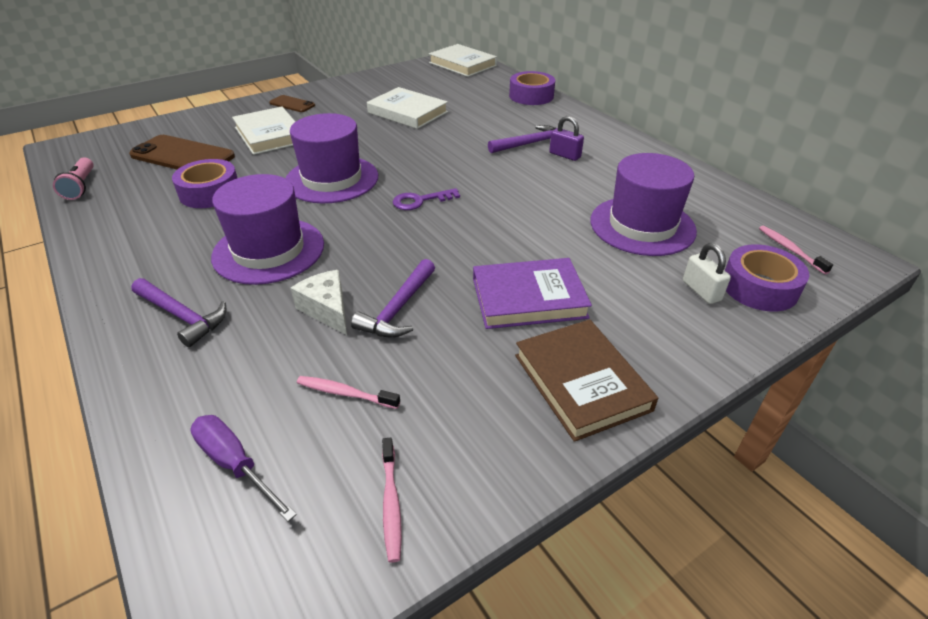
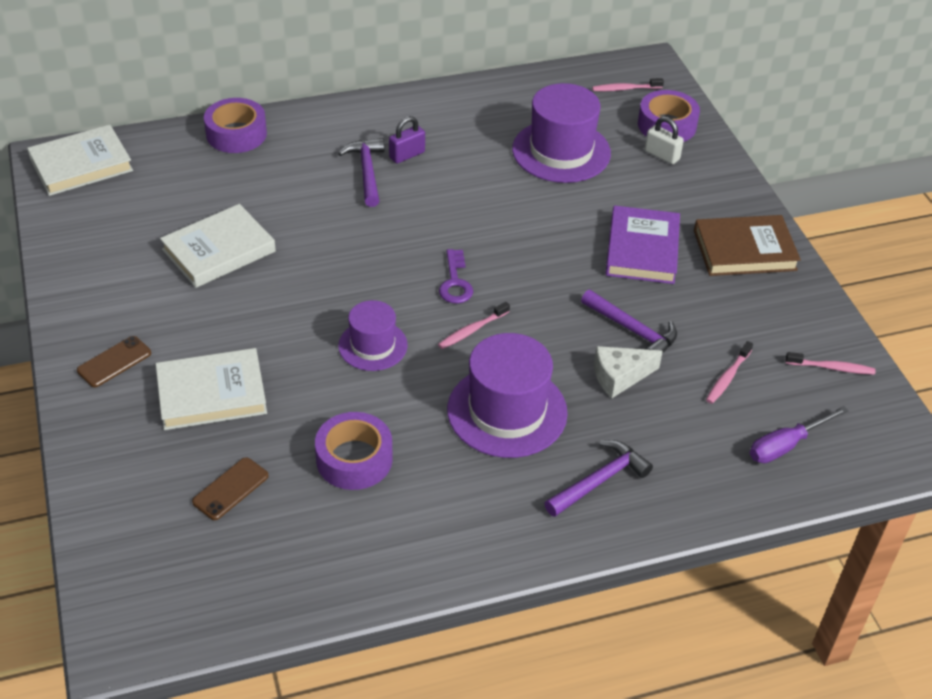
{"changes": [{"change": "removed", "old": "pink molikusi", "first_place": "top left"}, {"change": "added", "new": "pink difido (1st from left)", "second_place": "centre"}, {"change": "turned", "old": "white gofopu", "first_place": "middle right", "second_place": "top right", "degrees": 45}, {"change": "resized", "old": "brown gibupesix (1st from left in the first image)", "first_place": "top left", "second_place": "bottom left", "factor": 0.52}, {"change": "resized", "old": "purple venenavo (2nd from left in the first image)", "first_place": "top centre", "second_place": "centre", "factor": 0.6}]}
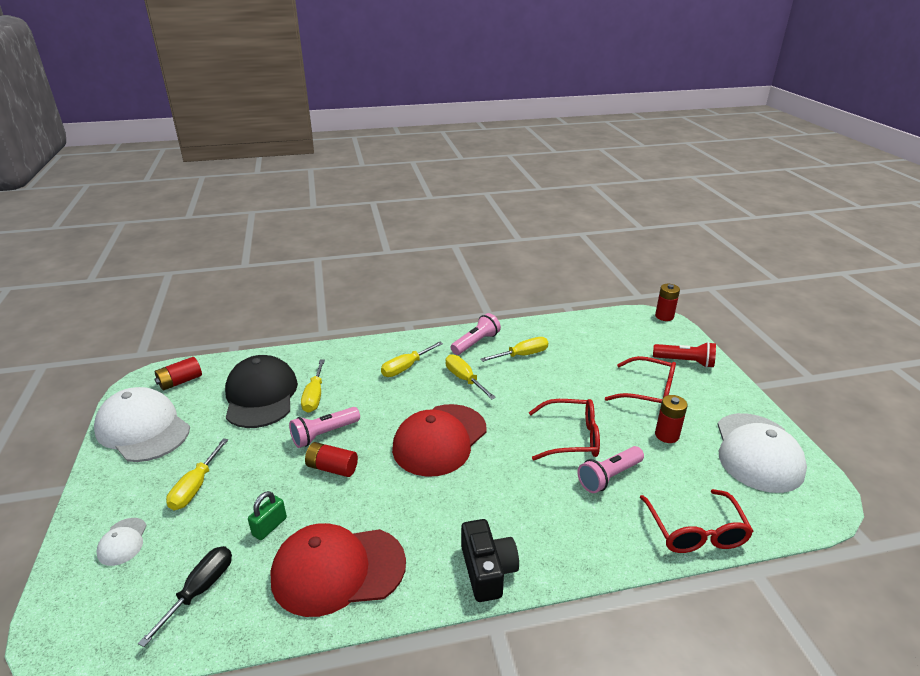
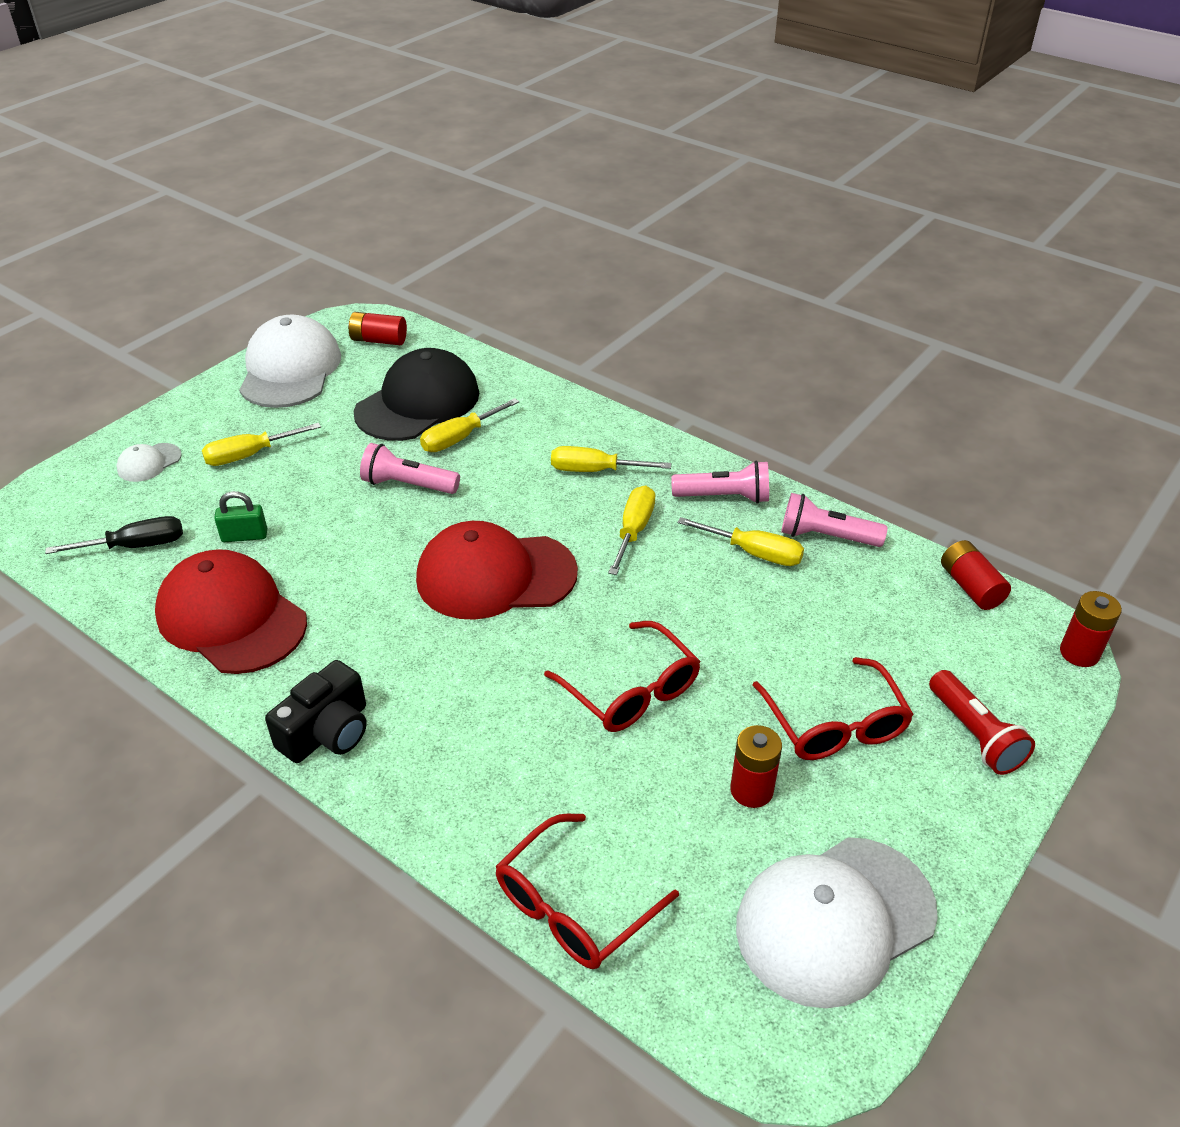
{"changes": [{"change": "moved", "old": "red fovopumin (2nd from left in the first image)", "new": "red fovopumin (3rd from left)", "first_place": "bottom centre", "second_place": "middle right"}, {"change": "moved", "old": "pink molikusi (3rd from left)", "first_place": "bottom centre", "second_place": "middle right"}]}
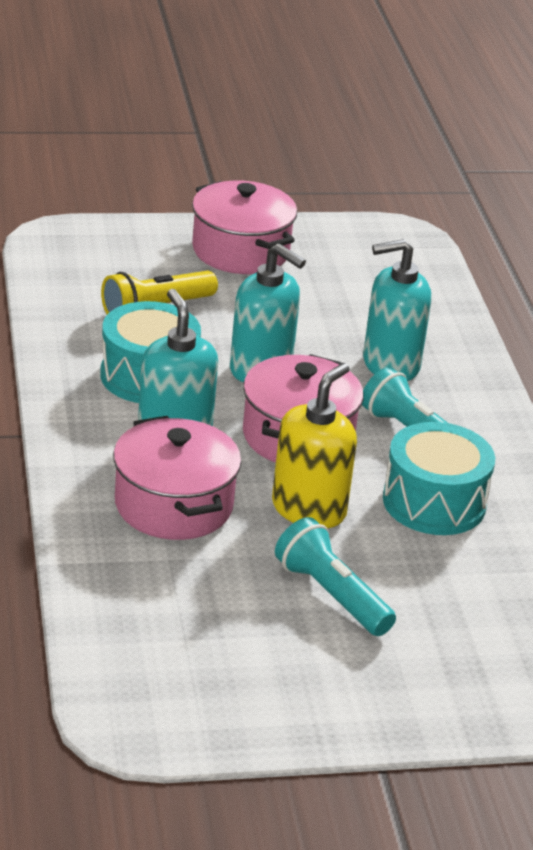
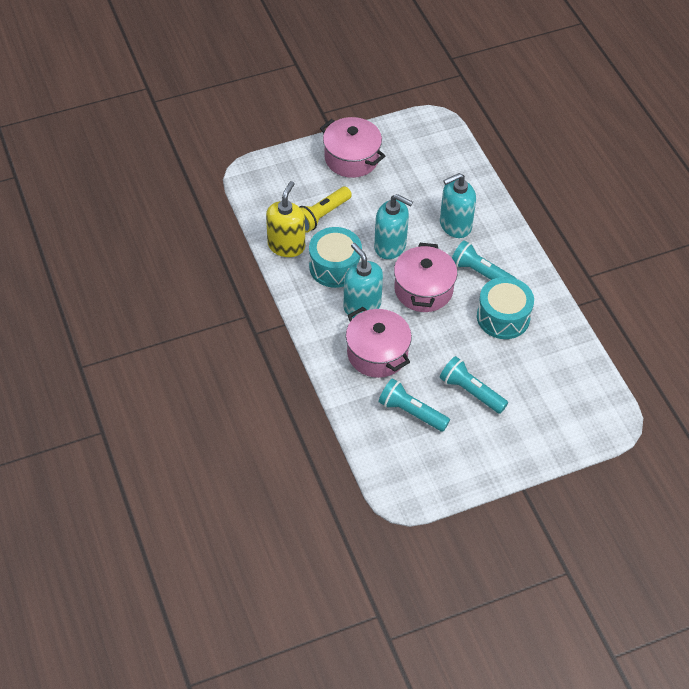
{"changes": [{"change": "added", "new": "turquoise molikusi (1st from left)", "second_place": "centre"}, {"change": "moved", "old": "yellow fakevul", "first_place": "centre", "second_place": "top centre"}]}
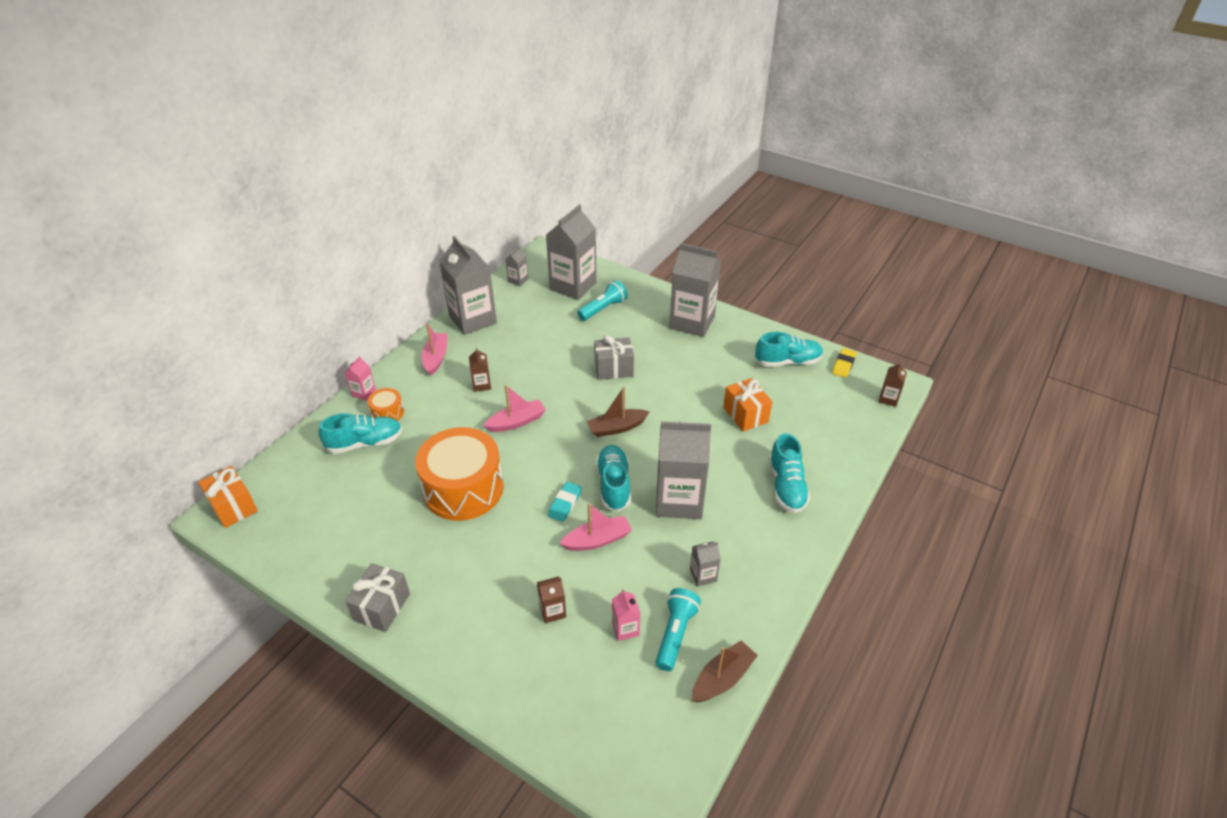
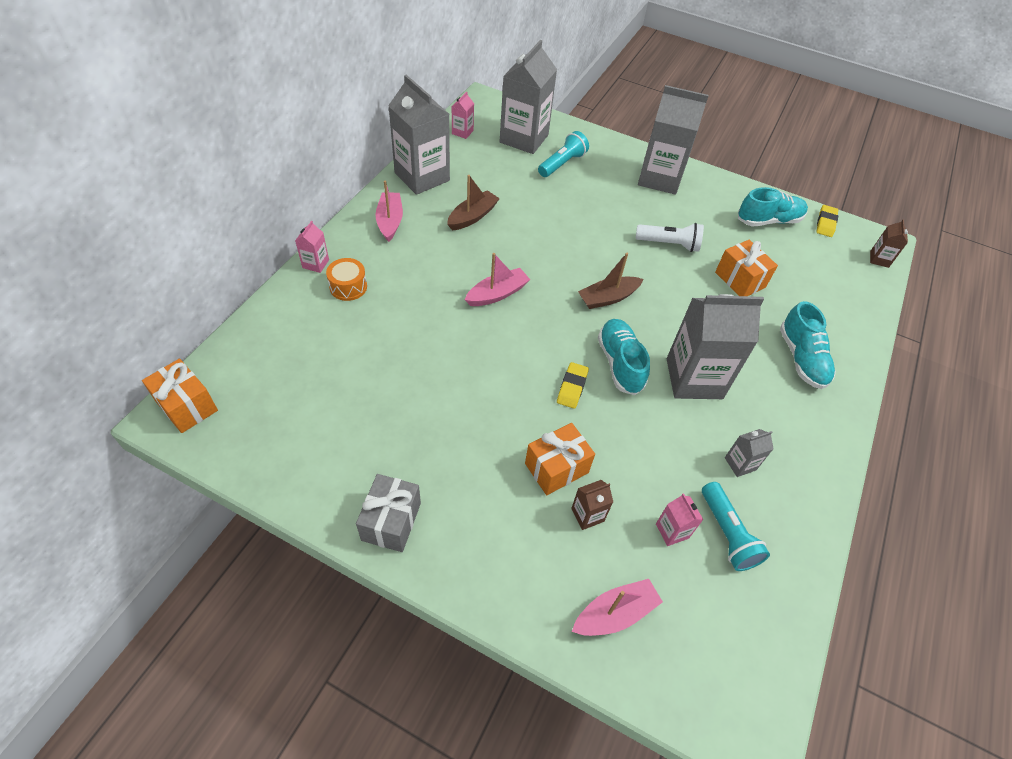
{"changes": [{"change": "removed", "old": "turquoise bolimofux (1st from left)", "first_place": "middle left"}, {"change": "removed", "old": "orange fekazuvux (2nd from left)", "first_place": "centre"}, {"change": "removed", "old": "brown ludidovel (1st from left)", "first_place": "centre"}, {"change": "removed", "old": "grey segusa (2nd from left)", "first_place": "centre"}, {"change": "added", "new": "orange segusa (2nd from left)", "second_place": "centre"}, {"change": "added", "new": "white molikusi", "second_place": "top centre"}, {"change": "moved", "old": "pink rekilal (3rd from left)", "first_place": "centre", "second_place": "bottom centre"}, {"change": "moved", "old": "brown rekilal (2nd from left in the first image)", "new": "brown rekilal (1st from left)", "first_place": "bottom centre", "second_place": "top centre"}, {"change": "recoloured", "old": "grey ludidovel (2nd from left)", "new": "pink ludidovel (2nd from left)", "first_place": "top centre", "second_place": "top centre"}, {"change": "recoloured", "old": "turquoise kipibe", "new": "yellow kipibe (1st from left)", "first_place": "centre", "second_place": "centre"}, {"change": "turned", "old": "turquoise molikusi (2nd from left)", "first_place": "bottom centre", "second_place": "bottom right", "degrees": 150}]}
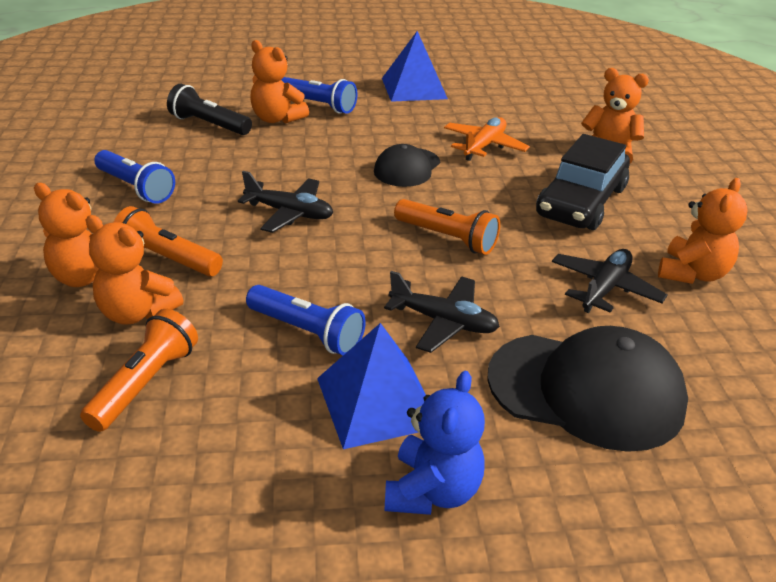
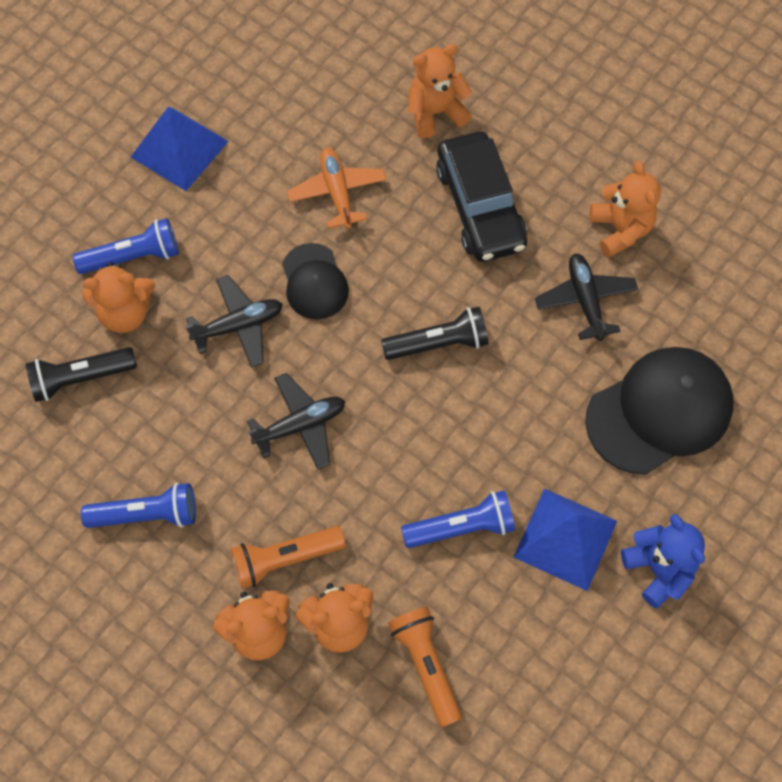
{"changes": [{"change": "moved", "old": "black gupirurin (2nd from left in the first image)", "new": "black gupirurin (1st from left)", "first_place": "centre", "second_place": "middle left"}, {"change": "recoloured", "old": "orange molikusi (3rd from left)", "new": "black molikusi (2nd from left)", "first_place": "centre", "second_place": "centre"}]}
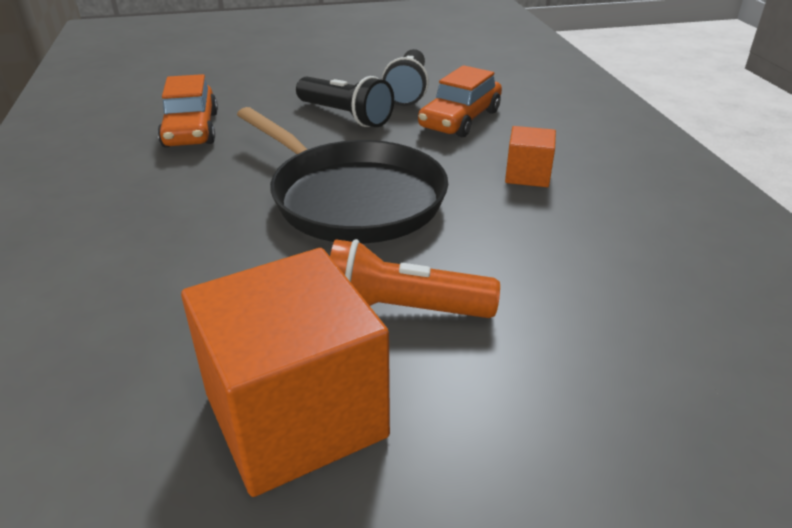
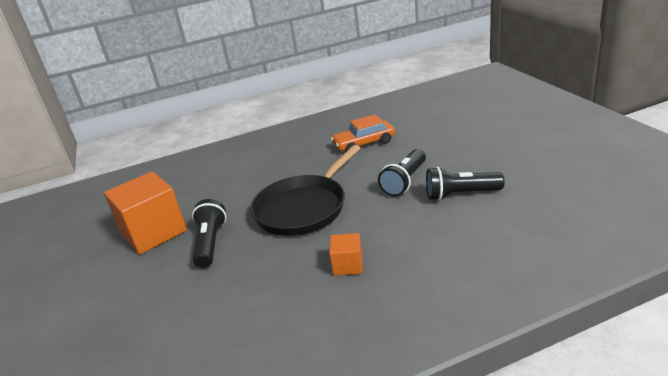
{"changes": [{"change": "removed", "old": "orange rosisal (2nd from left)", "first_place": "top centre"}, {"change": "recoloured", "old": "orange molikusi", "new": "black molikusi (1st from left)", "first_place": "centre", "second_place": "middle left"}]}
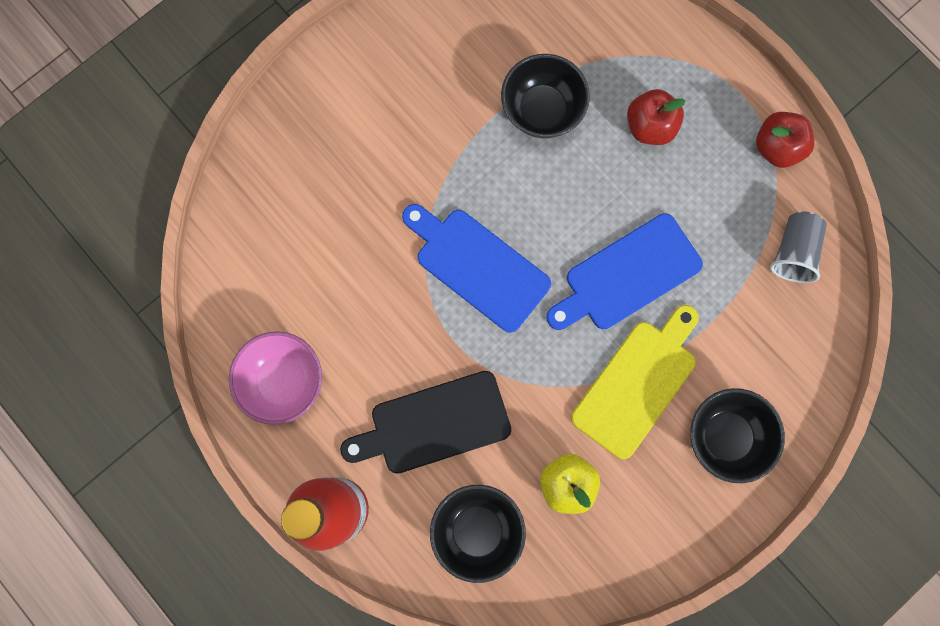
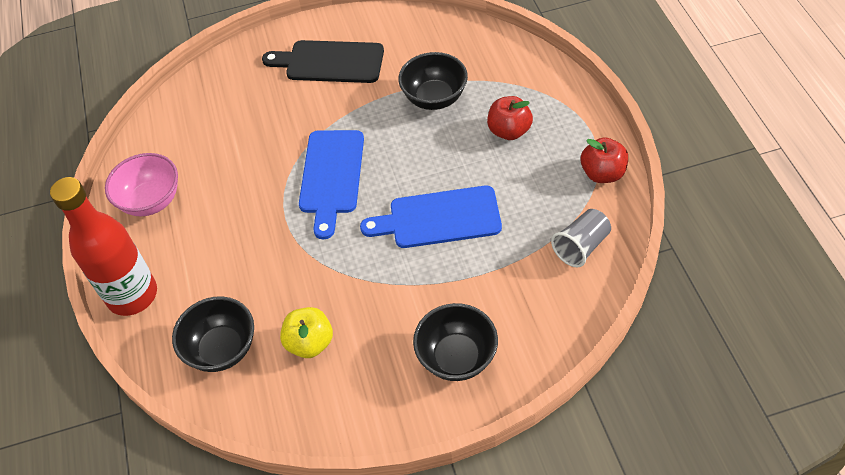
{"changes": [{"change": "removed", "old": "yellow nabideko", "first_place": "middle right"}, {"change": "moved", "old": "black nabideko", "first_place": "bottom centre", "second_place": "top centre"}, {"change": "turned", "old": "blue nabideko (1st from left)", "first_place": "centre", "second_place": "centre", "degrees": -150}]}
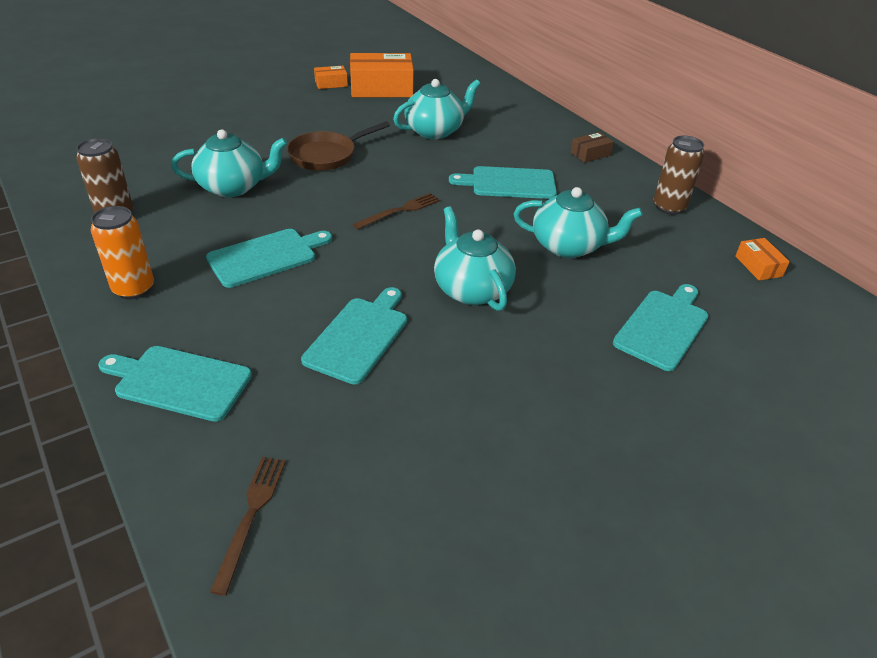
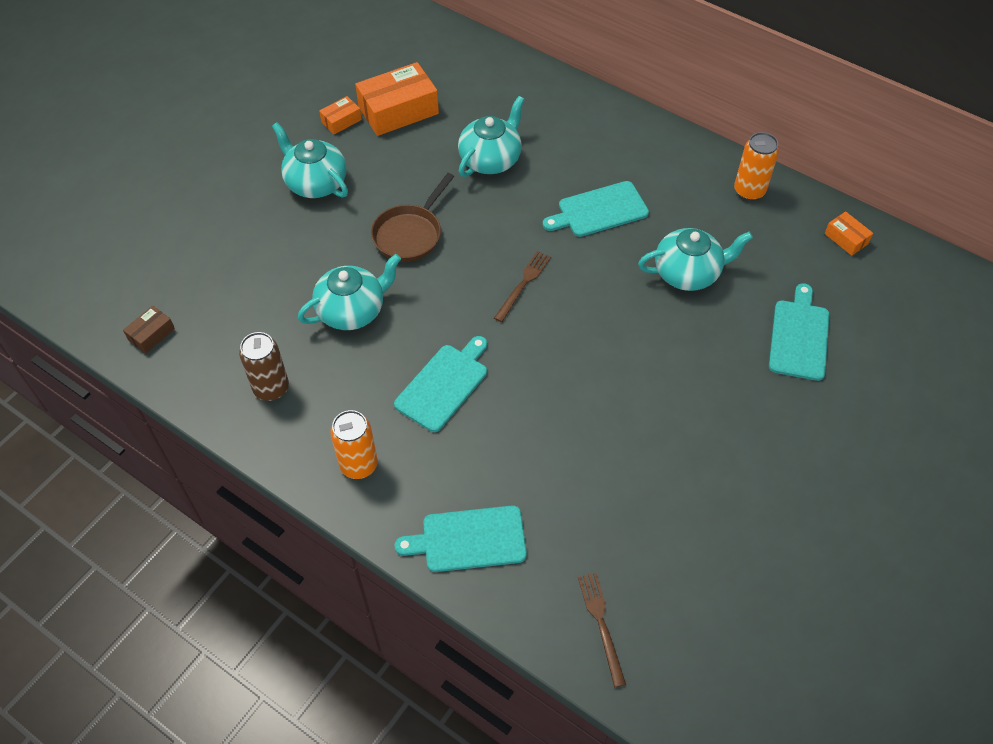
{"changes": [{"change": "removed", "old": "turquoise nabideko (3rd from left)", "first_place": "centre"}, {"change": "moved", "old": "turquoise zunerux (3rd from left in the first image)", "new": "turquoise zunerux (1st from left)", "first_place": "centre", "second_place": "top left"}, {"change": "moved", "old": "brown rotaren", "first_place": "top right", "second_place": "middle left"}, {"change": "recoloured", "old": "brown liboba (2nd from left)", "new": "orange liboba (2nd from left)", "first_place": "top right", "second_place": "top right"}]}
